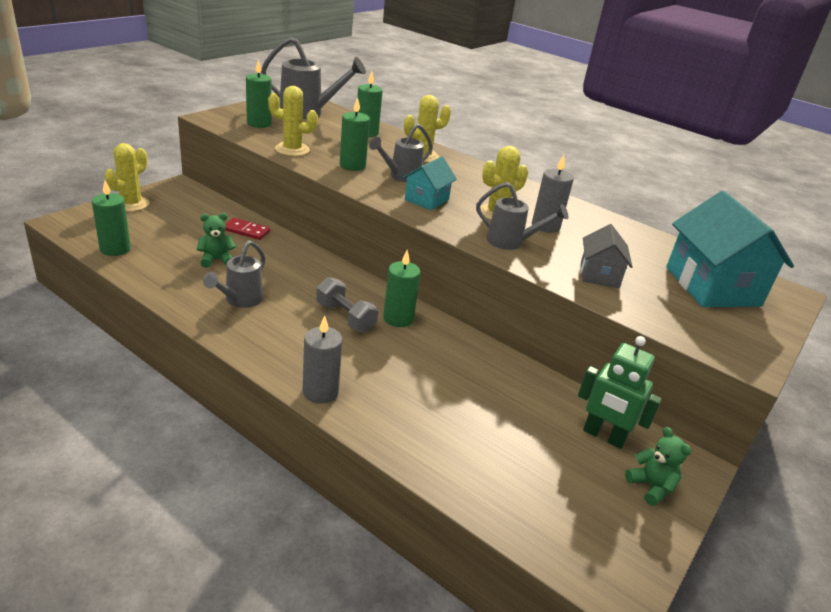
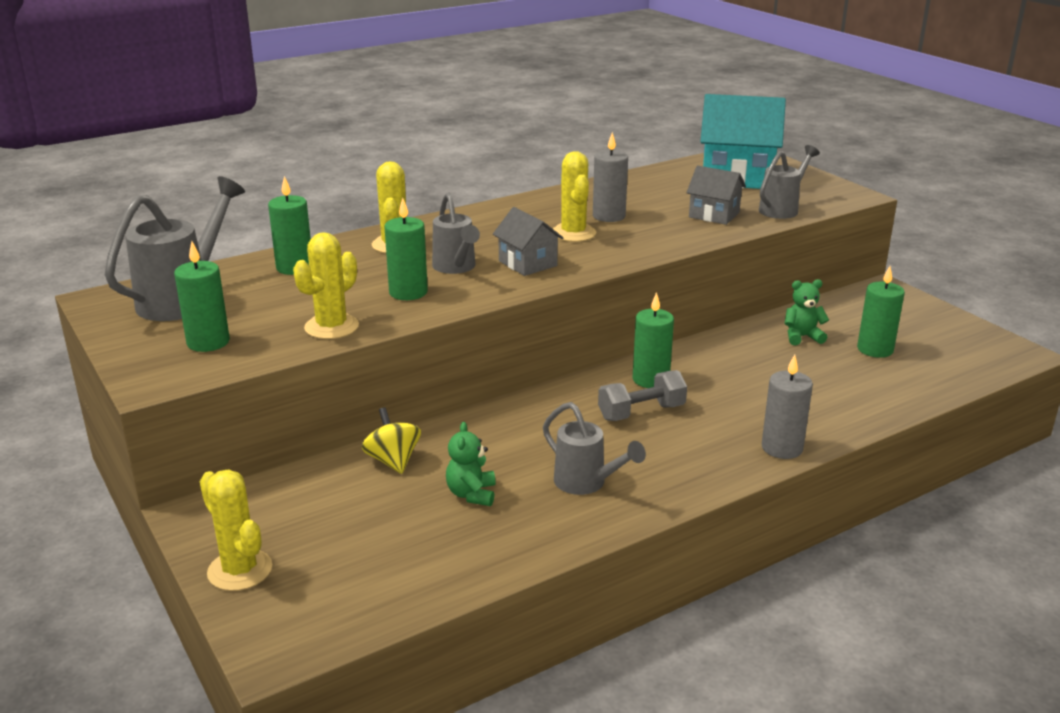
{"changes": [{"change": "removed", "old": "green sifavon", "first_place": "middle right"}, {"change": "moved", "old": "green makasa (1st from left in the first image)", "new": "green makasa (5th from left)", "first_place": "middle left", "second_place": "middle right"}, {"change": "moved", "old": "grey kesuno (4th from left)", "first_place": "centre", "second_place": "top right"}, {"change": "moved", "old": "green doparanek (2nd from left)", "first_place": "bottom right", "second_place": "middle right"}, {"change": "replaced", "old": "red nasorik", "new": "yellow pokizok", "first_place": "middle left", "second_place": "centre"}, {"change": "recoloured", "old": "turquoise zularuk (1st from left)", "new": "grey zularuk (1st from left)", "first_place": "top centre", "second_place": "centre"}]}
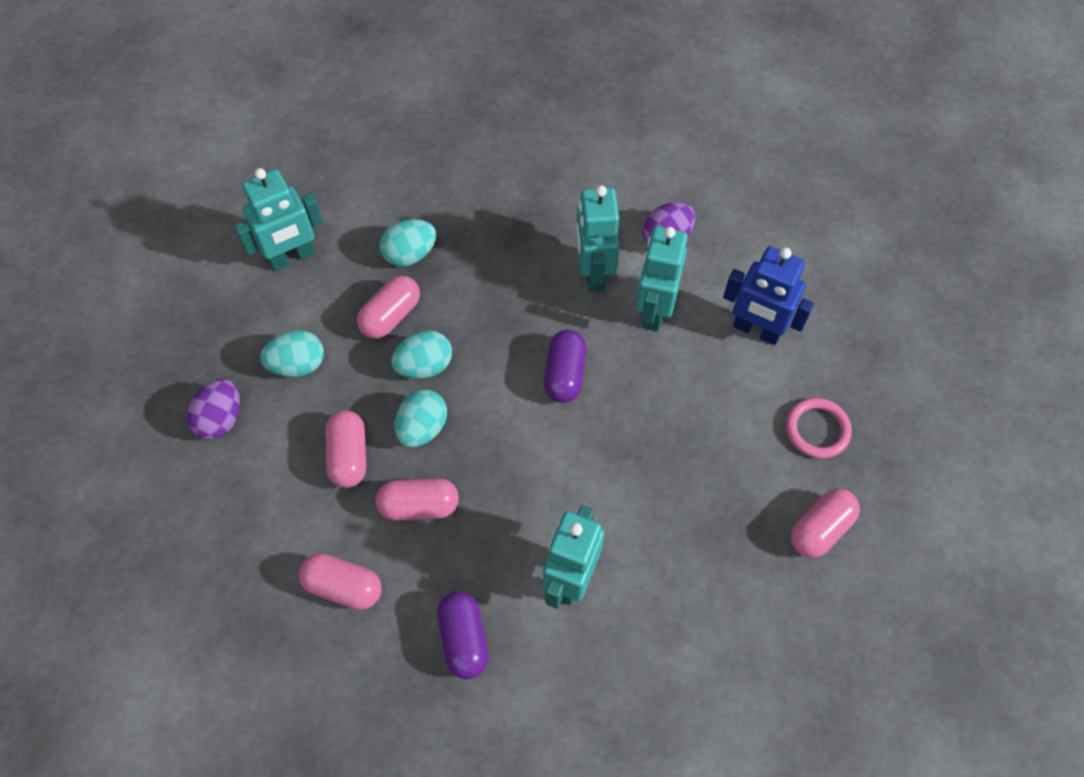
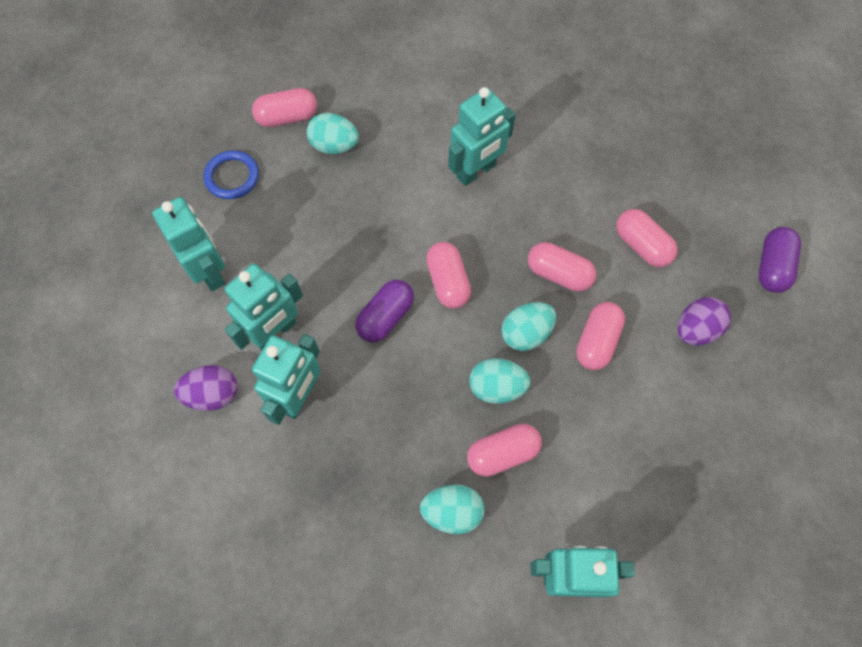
{"changes": [{"change": "added", "new": "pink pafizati (2nd from left)", "second_place": "centre"}, {"change": "moved", "old": "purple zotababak (1st from left in the first image)", "new": "purple zotababak (2nd from left)", "first_place": "middle left", "second_place": "middle right"}, {"change": "moved", "old": "turquoise zotababak (1st from left)", "first_place": "middle left", "second_place": "top centre"}, {"change": "moved", "old": "purple pafizati (1st from left in the first image)", "new": "purple pafizati (2nd from left)", "first_place": "bottom centre", "second_place": "middle right"}, {"change": "recoloured", "old": "blue sifavon", "new": "turquoise sifavon (1st from left)", "first_place": "middle right", "second_place": "middle left"}, {"change": "recoloured", "old": "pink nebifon", "new": "blue nebifon", "first_place": "middle right", "second_place": "top left"}]}
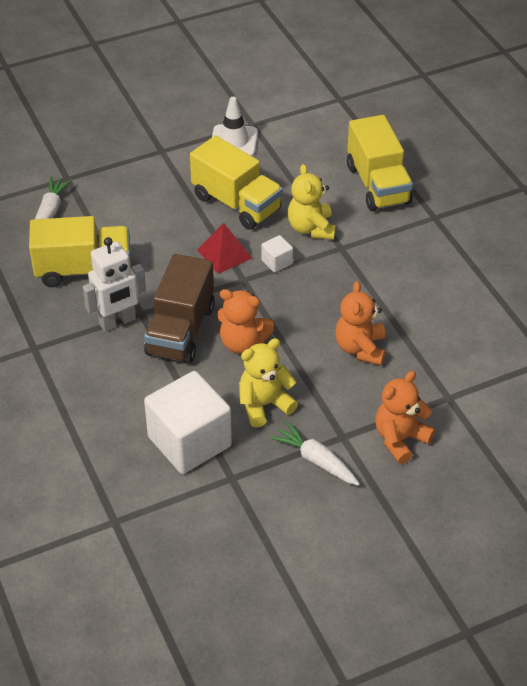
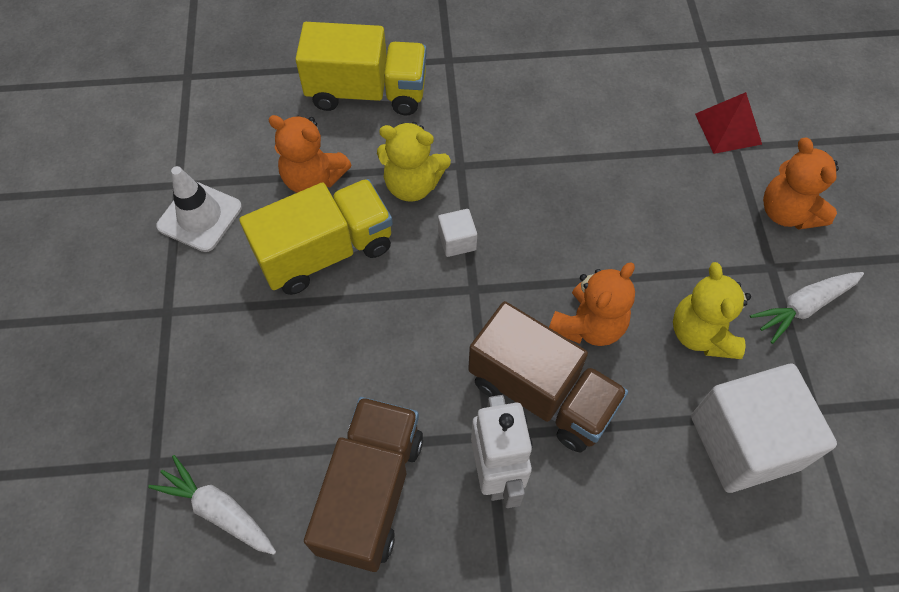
{"changes": [{"change": "moved", "old": "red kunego", "first_place": "centre", "second_place": "top right"}, {"change": "moved", "old": "orange doparanek (2nd from left in the first image)", "new": "orange doparanek (1st from left)", "first_place": "middle right", "second_place": "top centre"}, {"change": "recoloured", "old": "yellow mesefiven (1st from left)", "new": "brown mesefiven (1st from left)", "first_place": "middle left", "second_place": "bottom centre"}]}
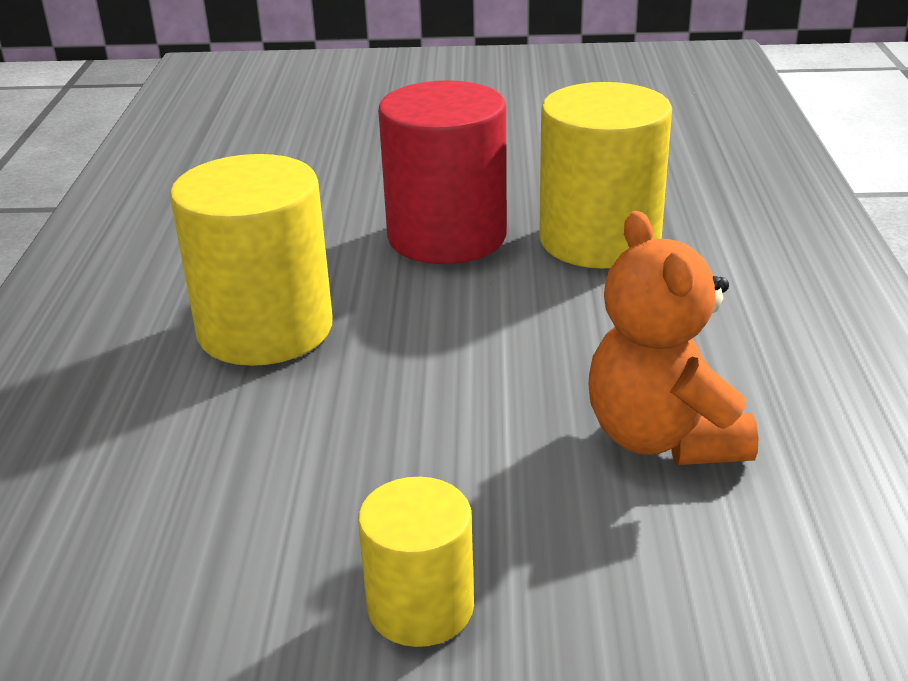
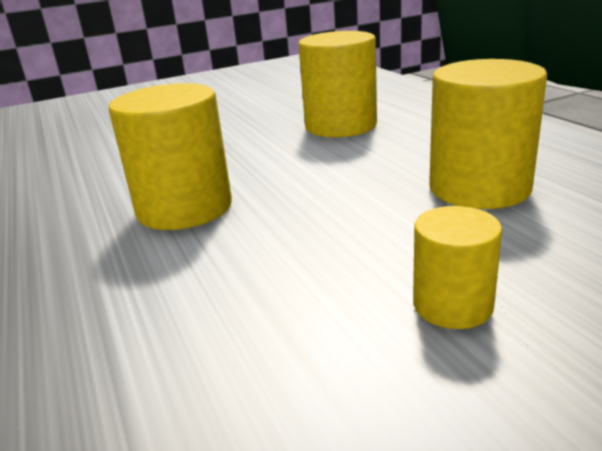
{"changes": [{"change": "removed", "old": "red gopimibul", "first_place": "top centre"}, {"change": "replaced", "old": "orange doparanek", "new": "yellow gopimibul (4th from left)", "first_place": "middle right", "second_place": "top right"}]}
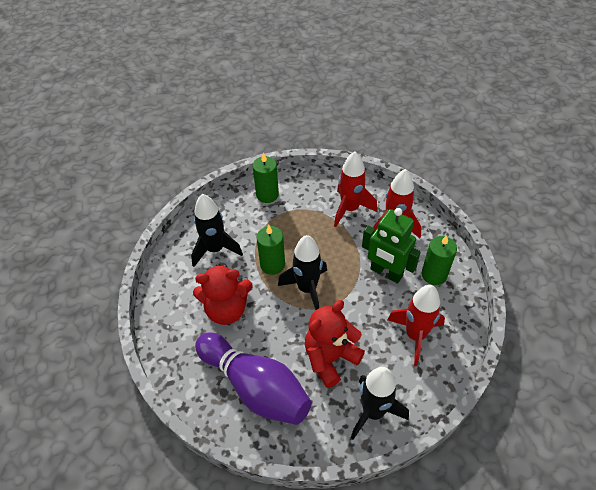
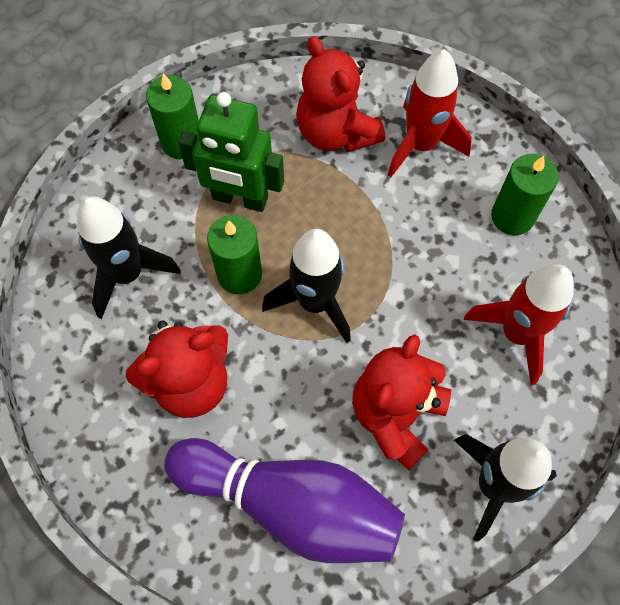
{"changes": [{"change": "moved", "old": "green sifavon", "first_place": "centre", "second_place": "top centre"}, {"change": "replaced", "old": "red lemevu (1st from left)", "new": "red doparanek (2nd from left)", "first_place": "centre", "second_place": "top centre"}]}
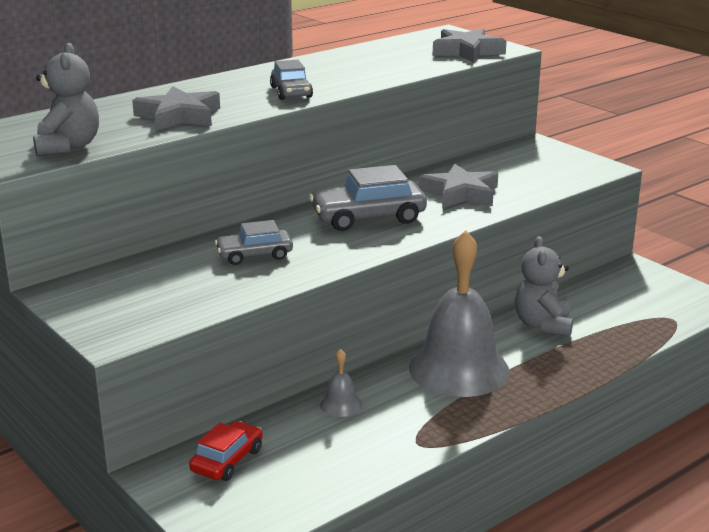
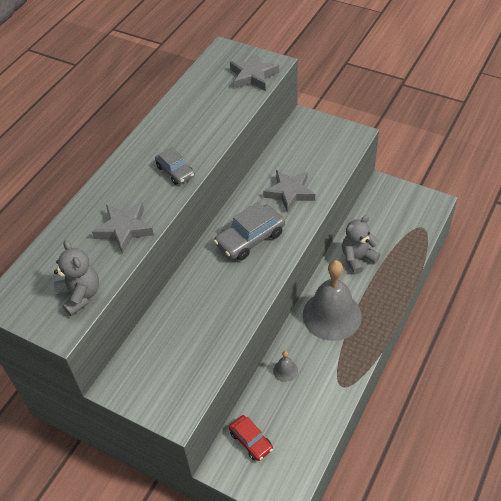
{"changes": [{"change": "removed", "old": "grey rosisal (1st from left)", "first_place": "centre"}, {"change": "turned", "old": "red rosisal", "first_place": "bottom left", "second_place": "bottom centre", "degrees": 135}, {"change": "turned", "old": "grey doparanek (2nd from left)", "first_place": "middle right", "second_place": "middle right", "degrees": 75}]}
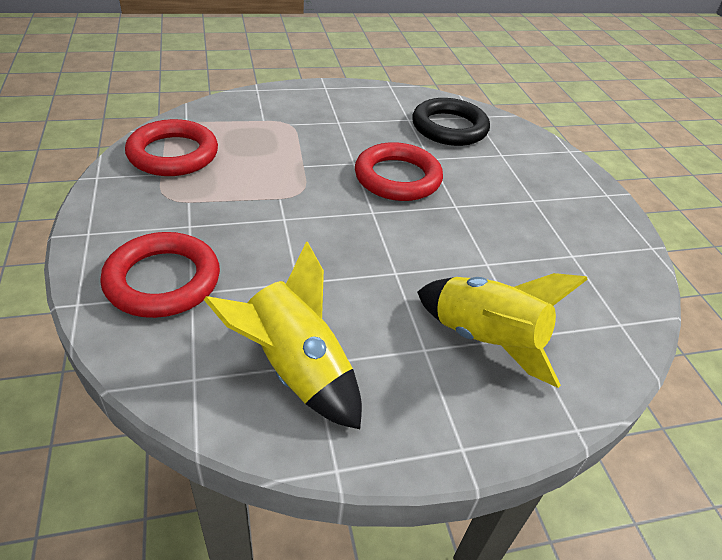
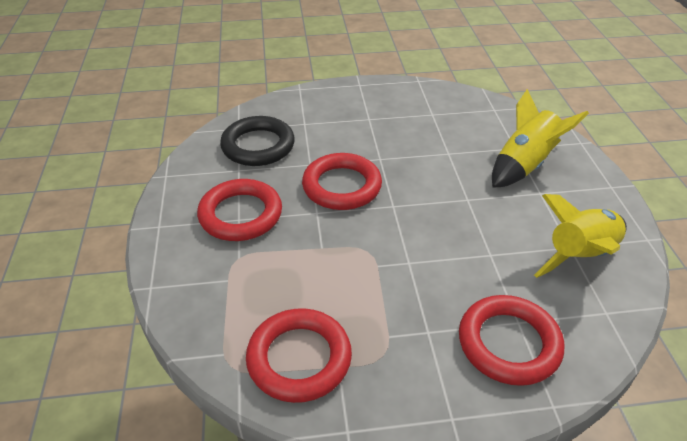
{"changes": [{"change": "added", "new": "red nebifon (1st from left)", "second_place": "centre"}]}
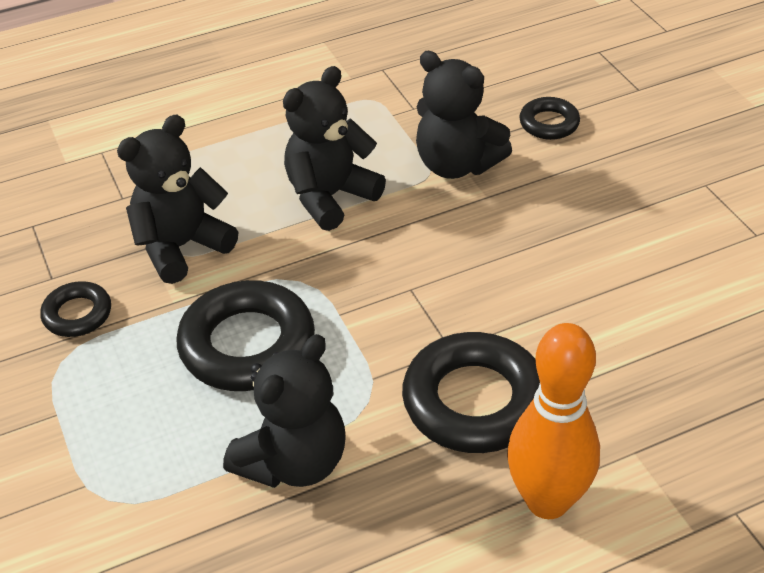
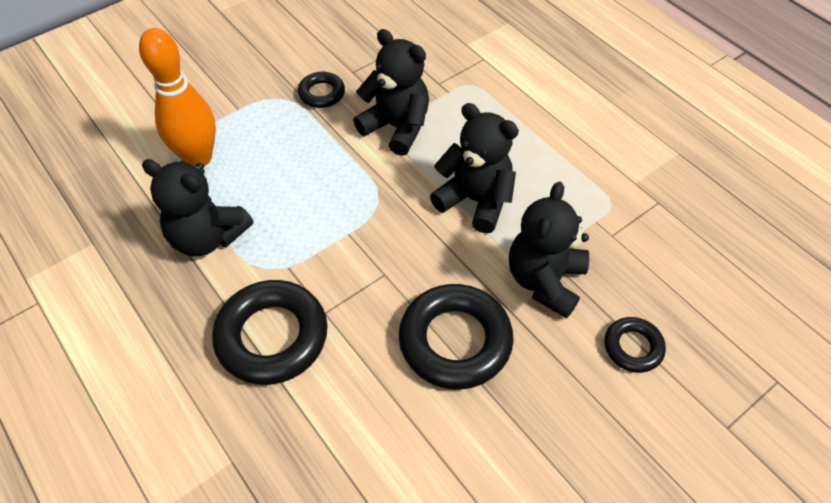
{"changes": [{"change": "moved", "old": "black nebifon (2nd from left in the first image)", "new": "black nebifon (3rd from left)", "first_place": "middle left", "second_place": "bottom centre"}, {"change": "moved", "old": "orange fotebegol", "first_place": "bottom right", "second_place": "top left"}]}
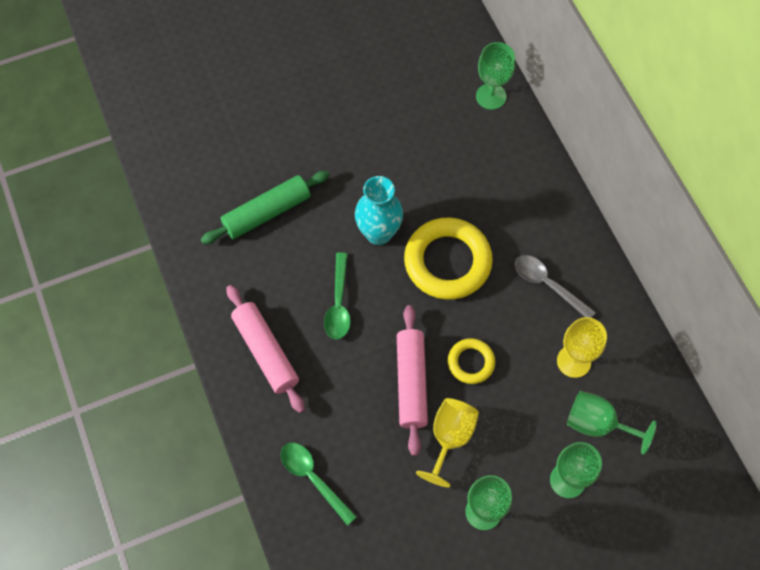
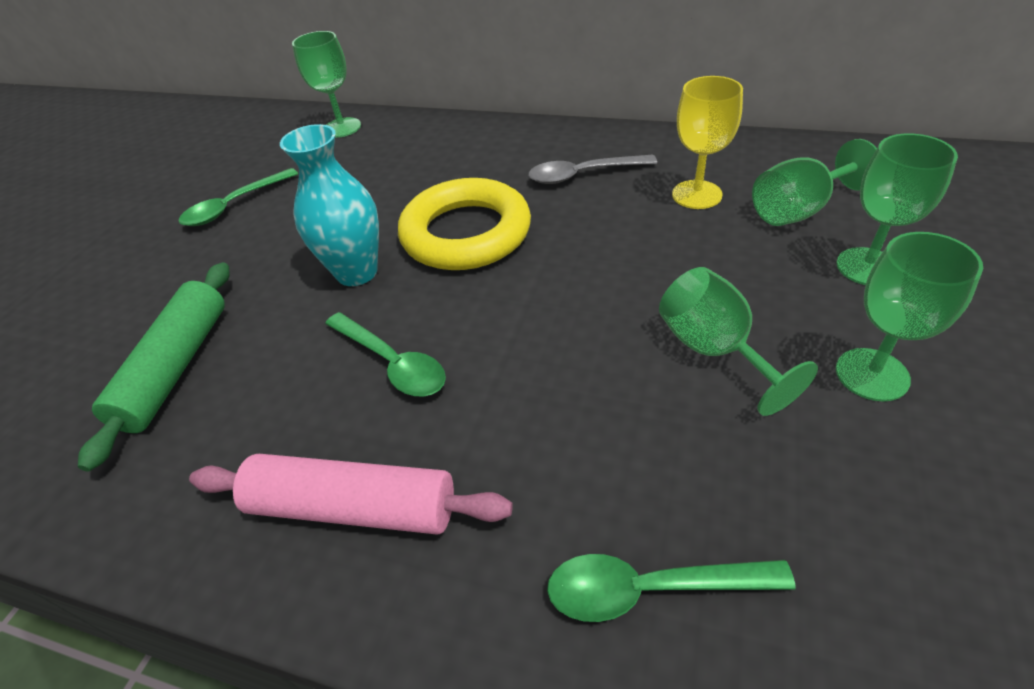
{"changes": [{"change": "removed", "old": "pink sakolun (2nd from left)", "first_place": "bottom centre"}, {"change": "removed", "old": "yellow nebifon (2nd from left)", "first_place": "centre"}, {"change": "added", "new": "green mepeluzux (1st from left)", "second_place": "top left"}, {"change": "recoloured", "old": "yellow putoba (1st from left)", "new": "green putoba (2nd from left)", "first_place": "bottom centre", "second_place": "middle right"}]}
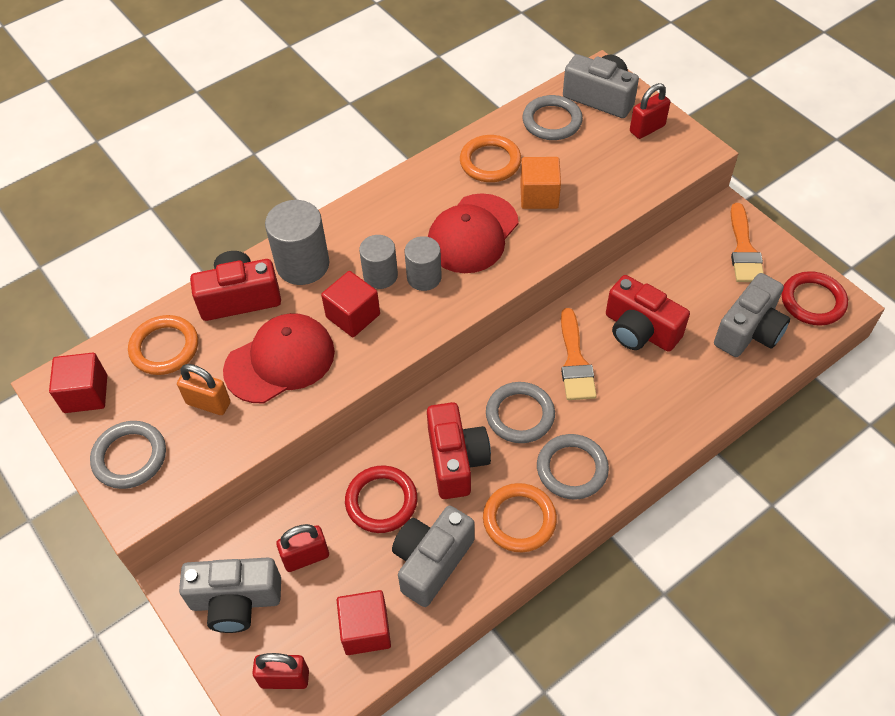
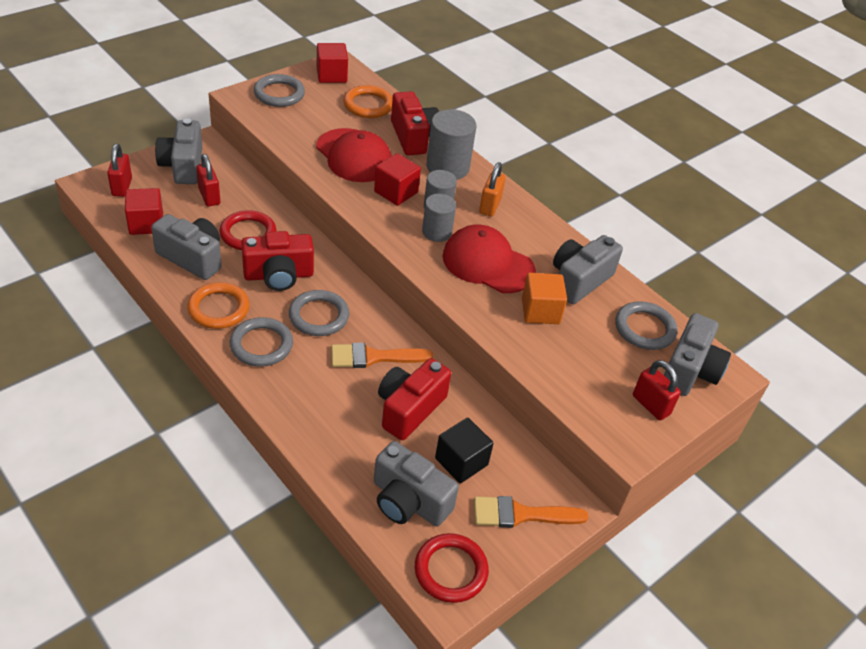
{"changes": [{"change": "added", "new": "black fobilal", "second_place": "bottom centre"}, {"change": "moved", "old": "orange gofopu", "first_place": "middle left", "second_place": "top centre"}, {"change": "replaced", "old": "orange nebifon (2nd from left)", "new": "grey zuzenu (4th from left)", "first_place": "top centre", "second_place": "middle right"}]}
